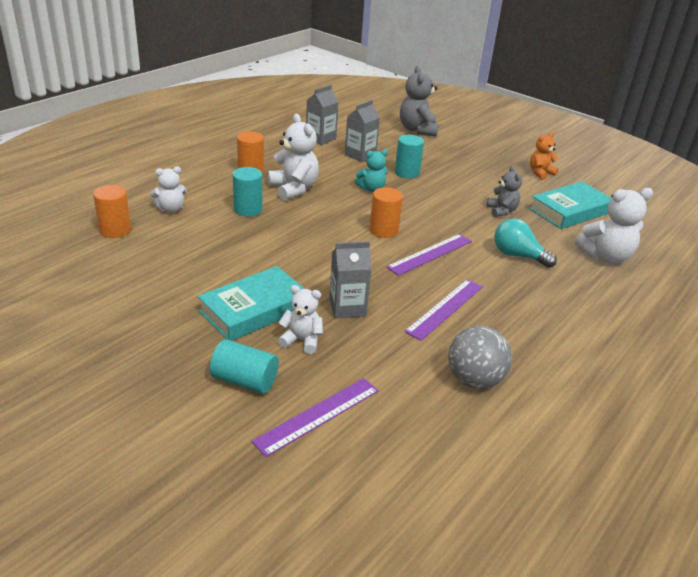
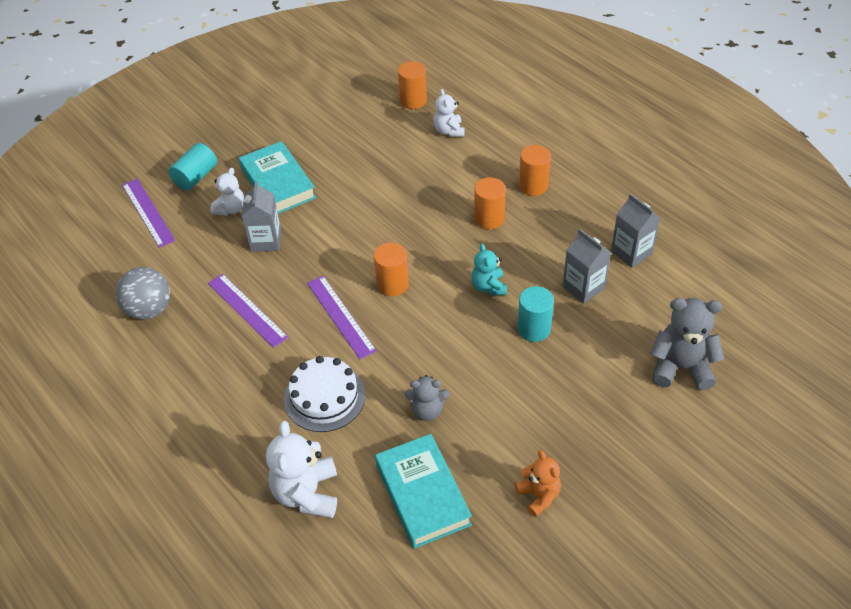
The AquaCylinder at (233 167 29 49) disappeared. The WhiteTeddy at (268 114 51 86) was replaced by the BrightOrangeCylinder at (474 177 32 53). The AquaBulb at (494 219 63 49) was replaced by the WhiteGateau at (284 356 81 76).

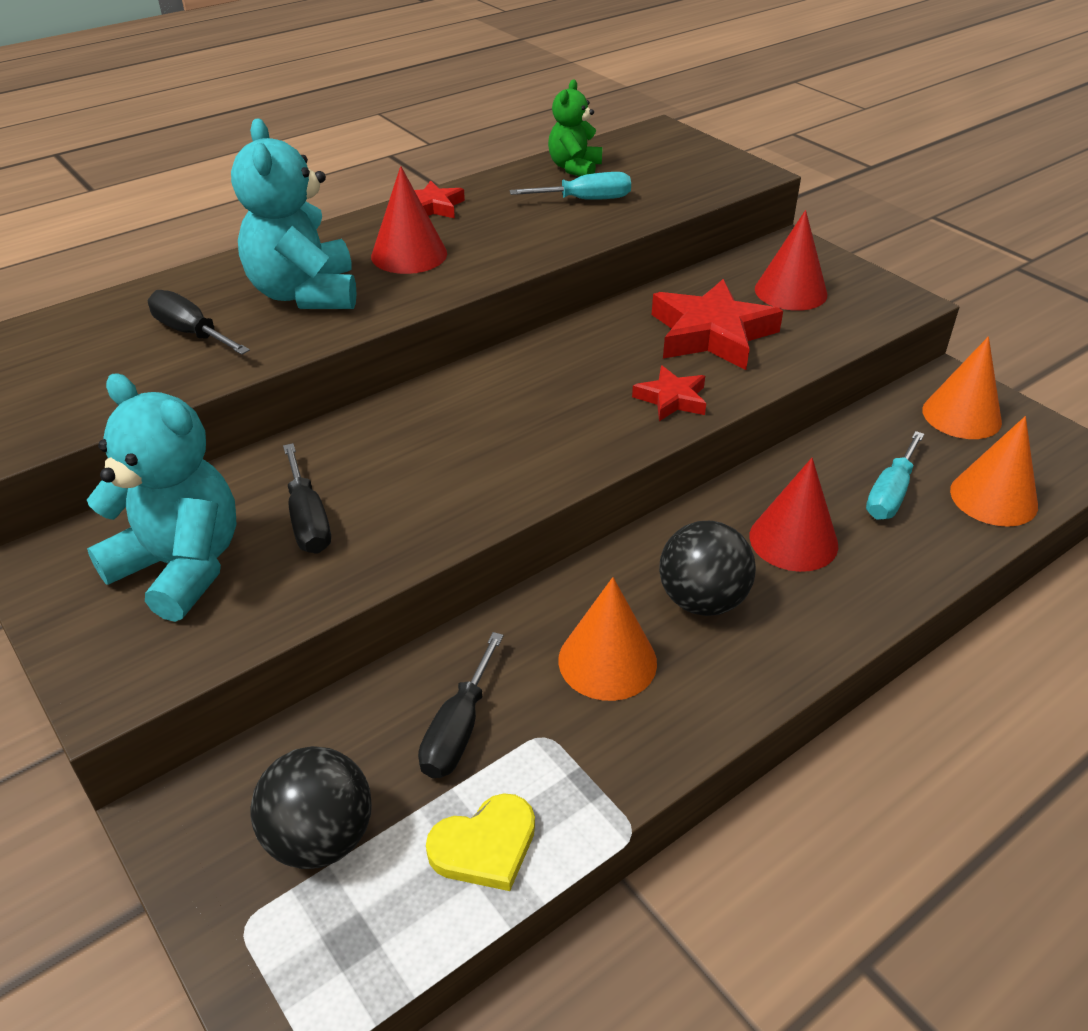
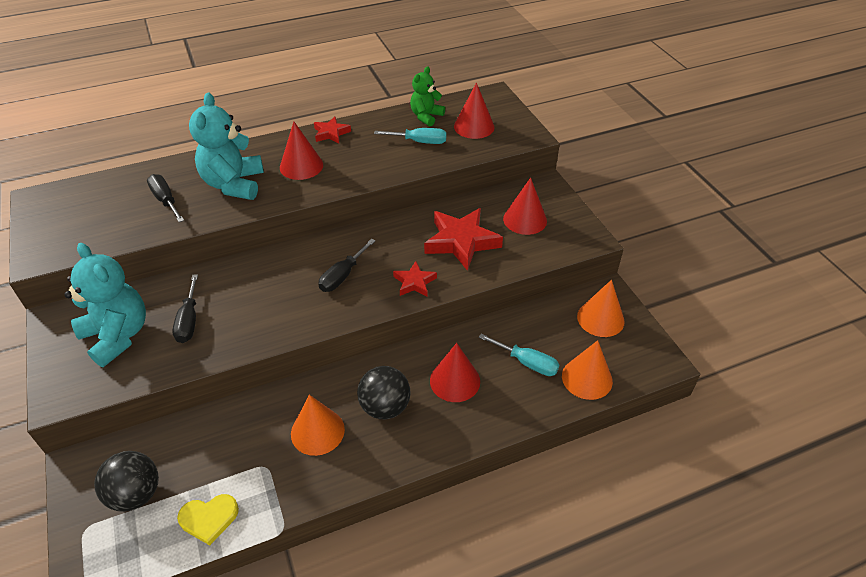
The ScarletConeShape at (454 83 40 56) appeared. The JetBlackHandScrewdriver moved from (418 632 86 146) to (318 239 57 53). The AquaHandScrewdriver at (866 431 58 89) turned 105 degrees counterclockwise.

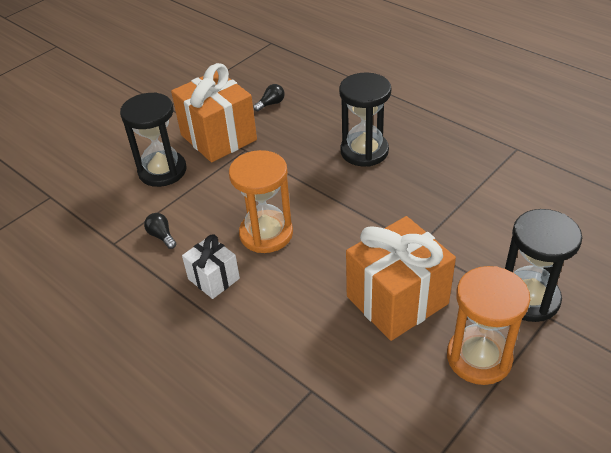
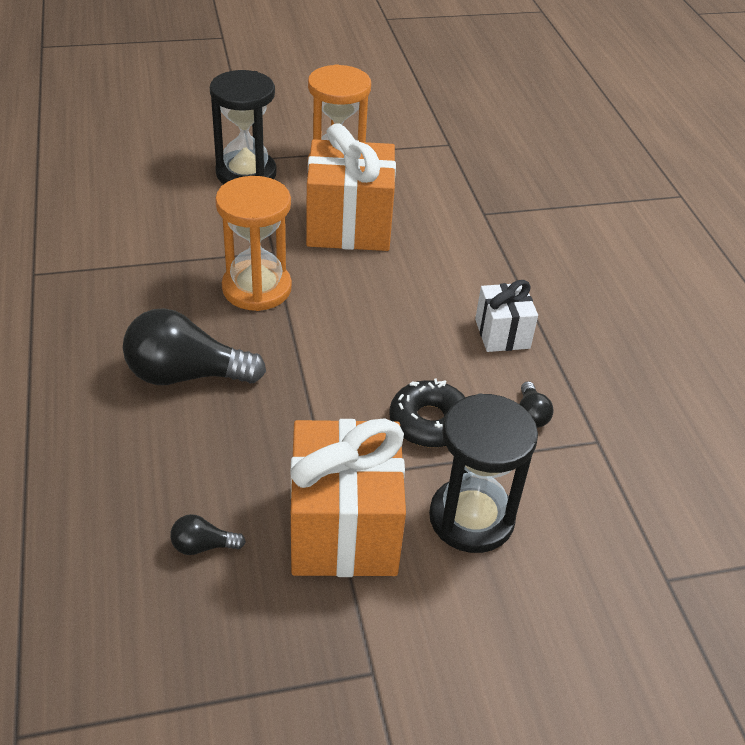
The JetBlackGlazedDonut at (389 379 76 69) appeared. The BrightOrangeSandglass moved from (229 150 64 103) to (215 176 77 135). The JetBlackSandglass at (339 72 52 95) was replaced by the JetBlackBulb at (123 308 143 77).

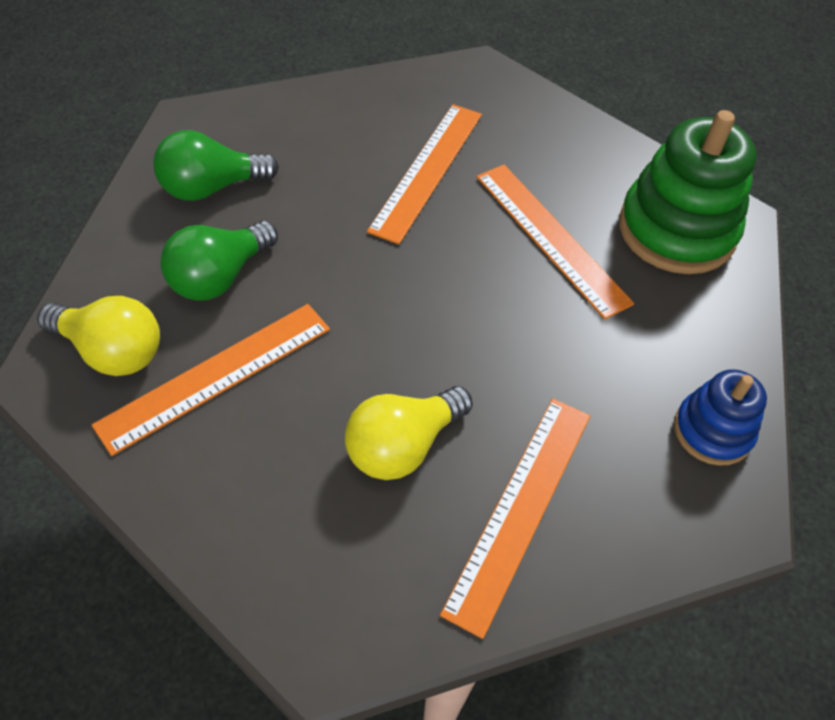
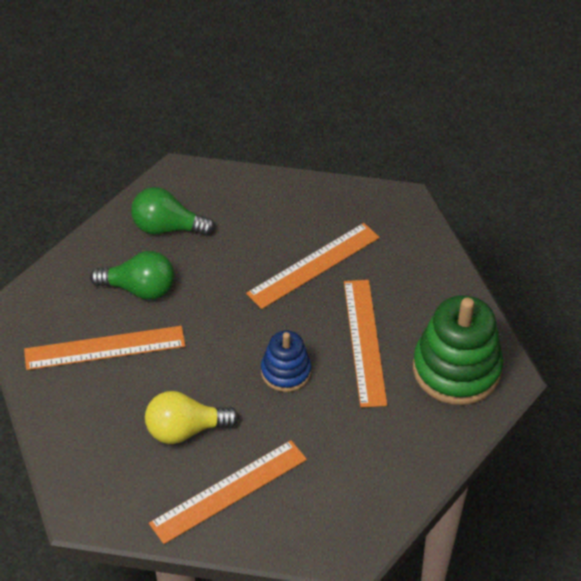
The BrightYellowBulb at (37 296 123 80) disappeared. The BlueStackingRings moved from (674 369 93 97) to (261 331 50 61). The EmeraldBulb at (161 221 117 80) turned 150 degrees counterclockwise.

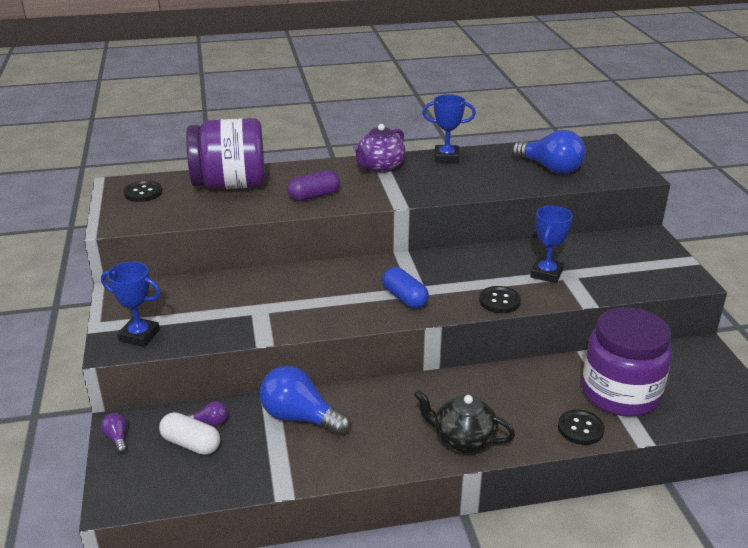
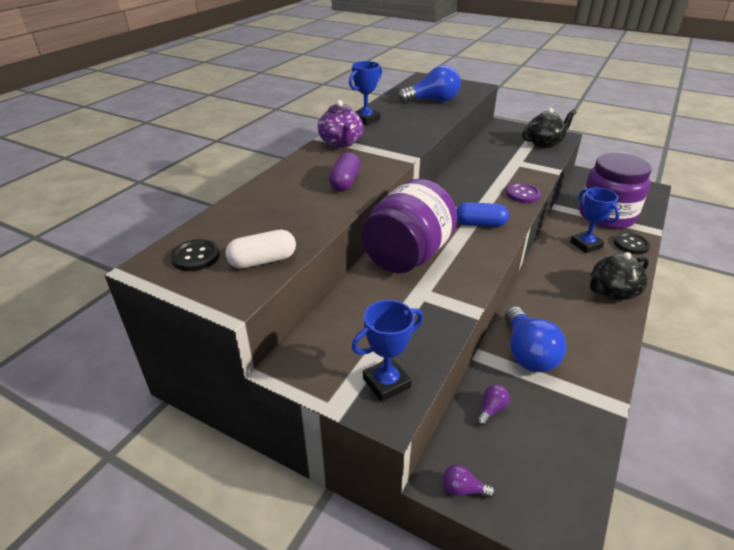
The JetBlackChinaTeapot at (522 108 54 40) appeared. The WhiteCapsule moved from (159 412 61 43) to (225 230 71 39). The RoyalPurpleJar moved from (186 118 79 71) to (361 179 96 94). The BlueAwardCup moved from (530 206 43 77) to (570 187 50 66). The JetBlackSewingButton at (479 286 42 27) became the RoyalPurpleSewingButton at (506 183 35 20). The BlueBulb at (260 366 91 70) turned 75 degrees counterclockwise.

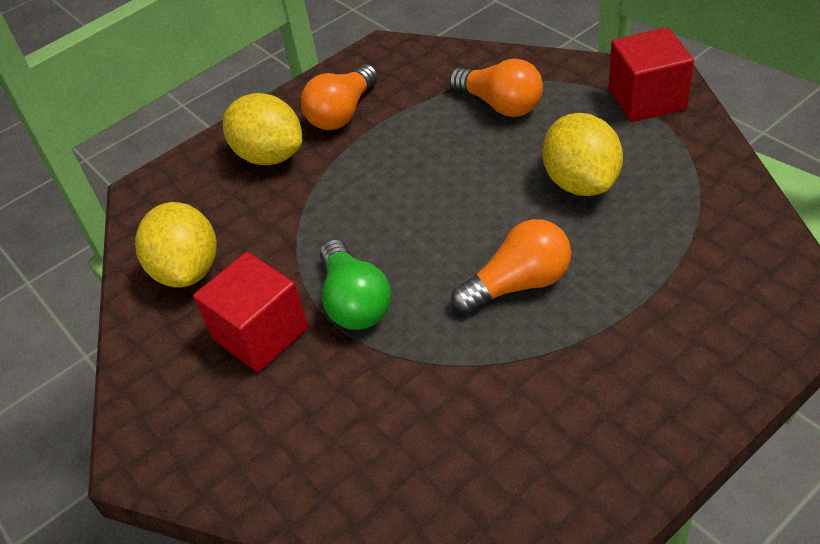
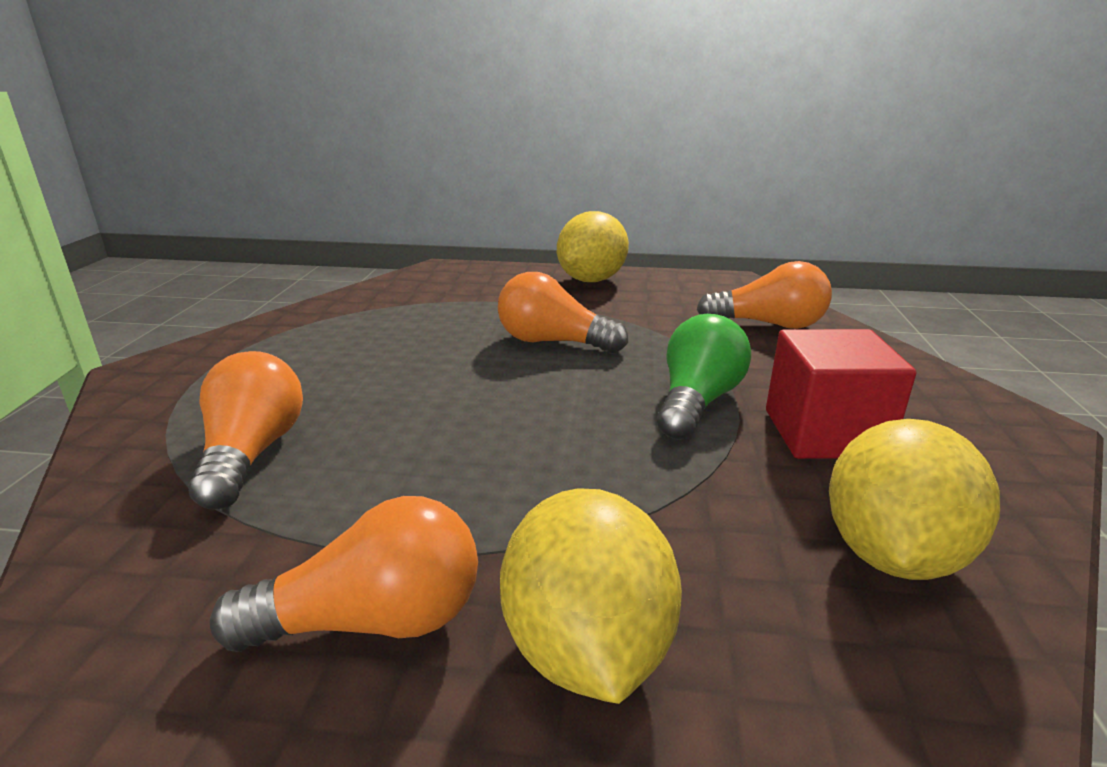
The ScarletCube at (609 27 85 95) disappeared. The BrightOrangeBulb at (697 261 135 68) appeared. The BrightYellowCitrusFruit moved from (542 113 81 83) to (557 211 72 71).

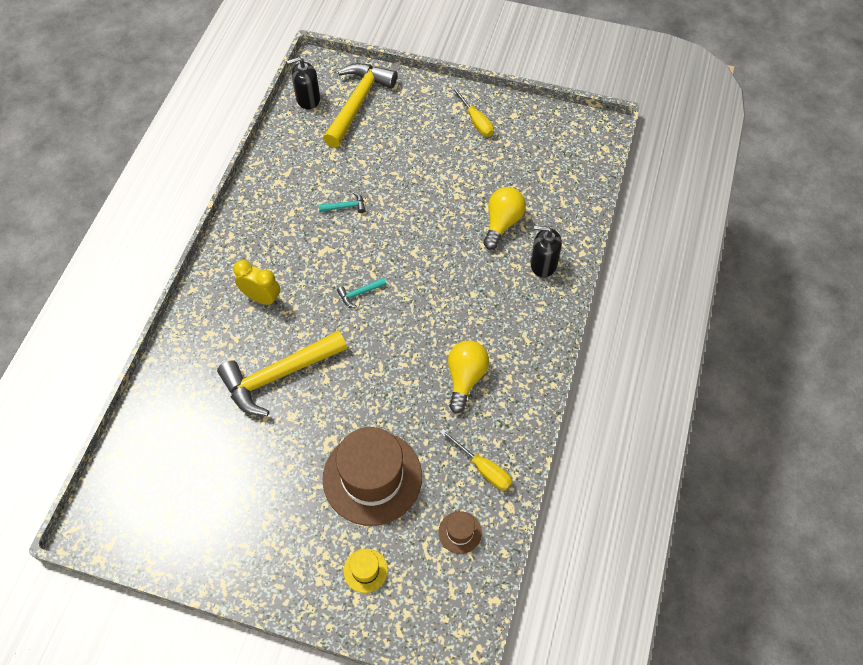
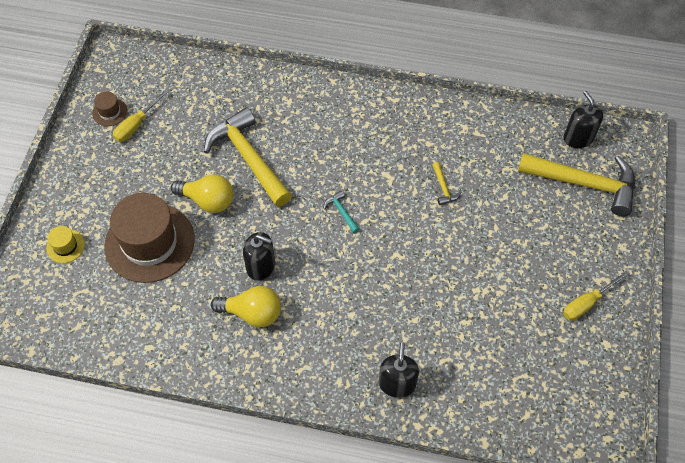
The BrightYellowBedsideClock at (233 260 47 45) disappeared. The JetBlackSoapPump at (243 232 32 49) appeared. The DarkBrownHat moved from (439 511 43 43) to (92 92 35 34). The BrightYellowHandScrewdriver moved from (440 429 72 62) to (113 89 56 53). The BrightYellowBulb moved from (483 187 43 63) to (171 174 63 39). The AquaHammer at (319 192 47 21) became the BrightYellowHammer at (432 162 29 43).

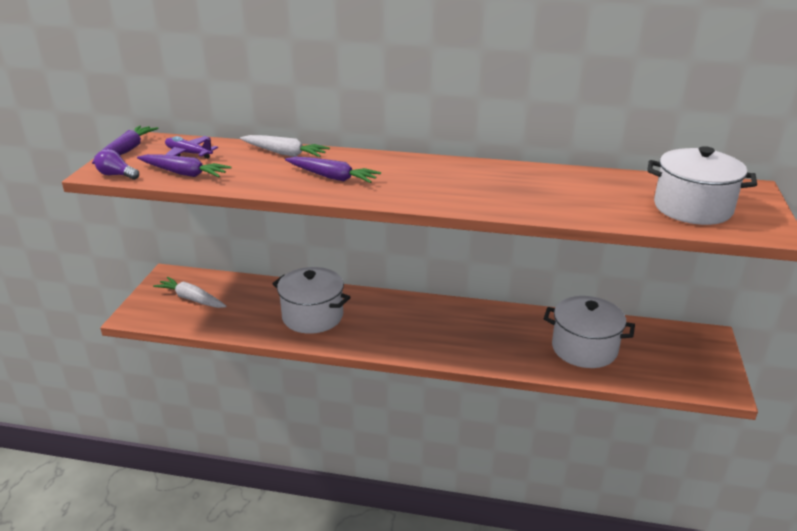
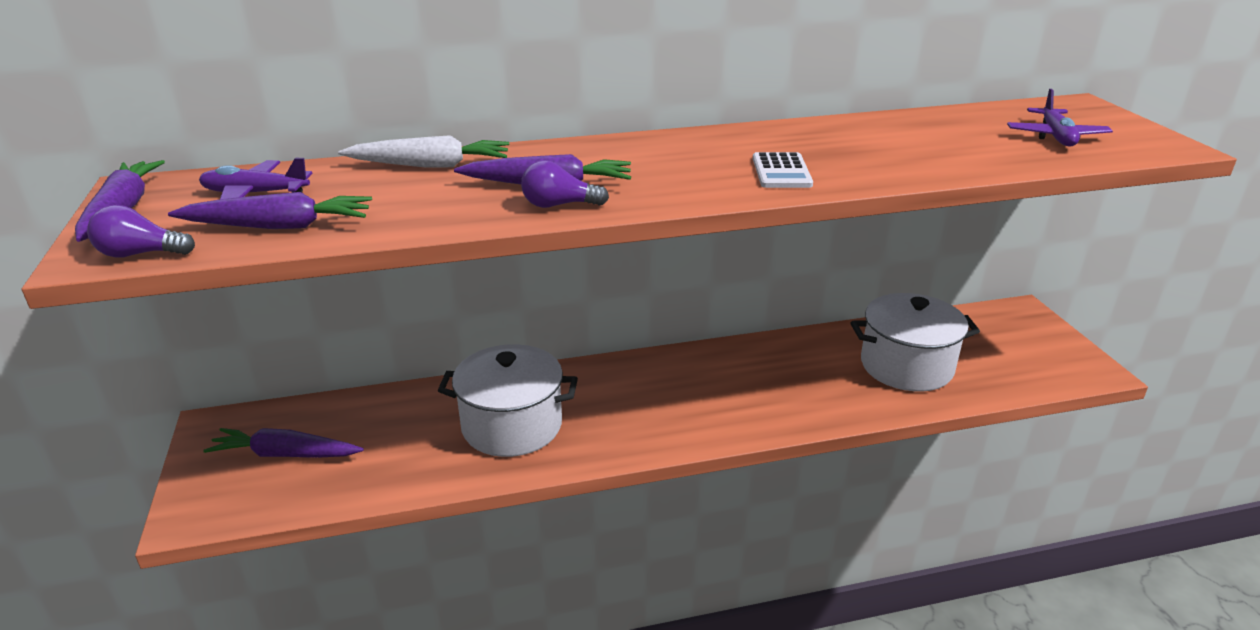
The RoyalPurpleBulb at (521 160 88 48) appeared. The WhiteAddingMachine at (753 152 60 36) appeared. The WhiteStockpot at (647 146 110 79) was replaced by the RoyalPurplePlane at (1007 89 106 58). The WhiteToyCarrot at (153 277 74 31) became the RoyalPurpleToyCarrot at (203 428 161 30).

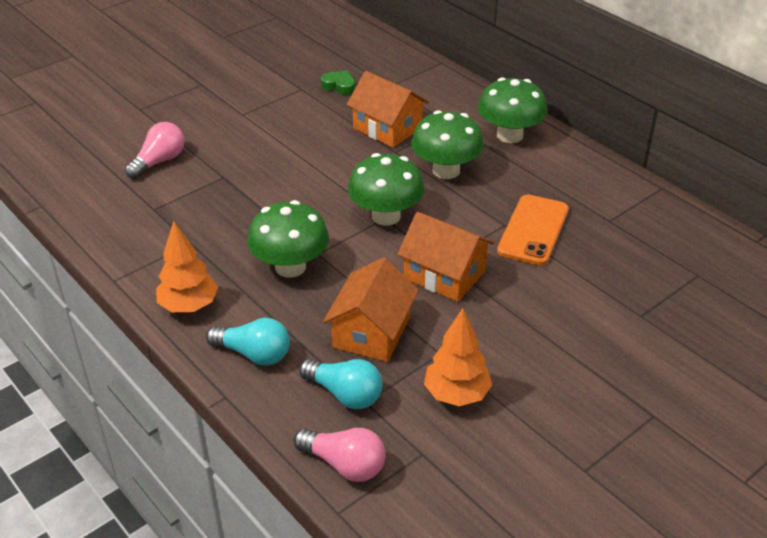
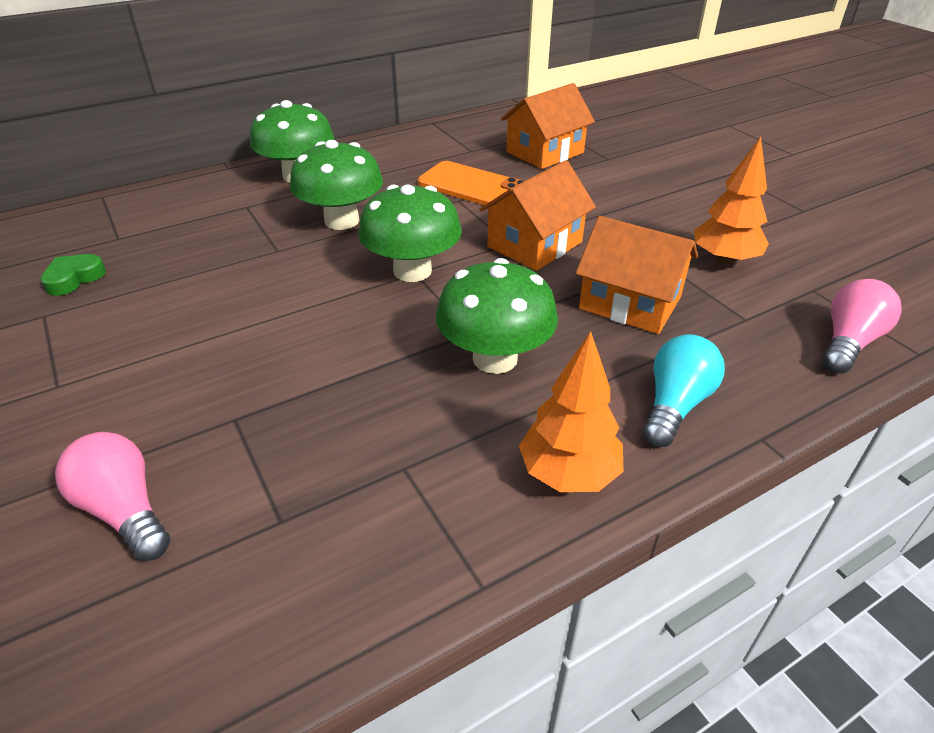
The AquaBulb at (299 359 83 50) disappeared. The BrightOrangeToyHouse moved from (346 71 83 76) to (501 83 94 86).

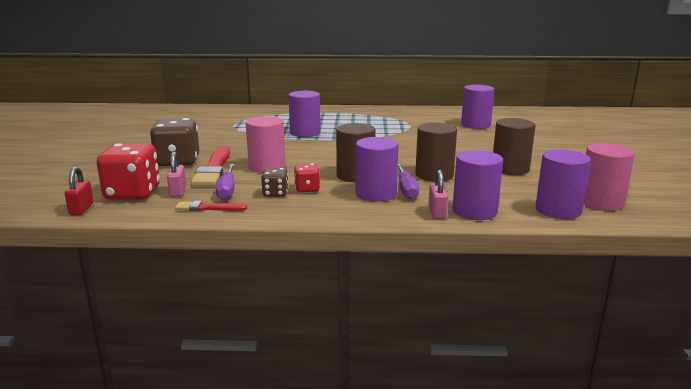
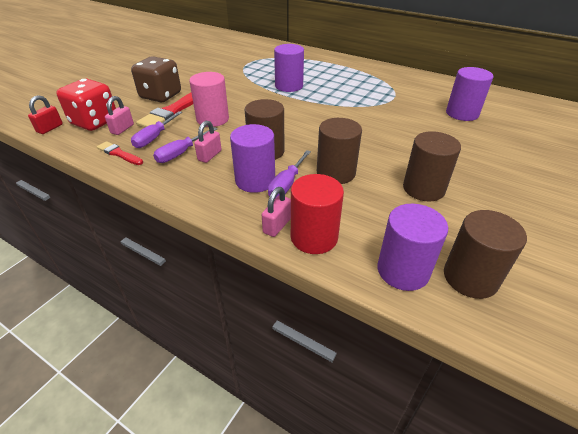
The DarkBrownGameDie at (261 168 28 29) was replaced by the RoyalPurpleHandScrewdriver at (153 127 64 36). The ScarletGameDie at (294 163 26 29) was replaced by the RosePinkSmallLock at (194 120 28 43). The RoyalPurpleCylinder at (452 150 51 70) became the ScarletCylinder at (291 174 53 80). The RosePinkCylinder at (584 143 51 67) became the DarkBrownCylinder at (444 210 83 89).

